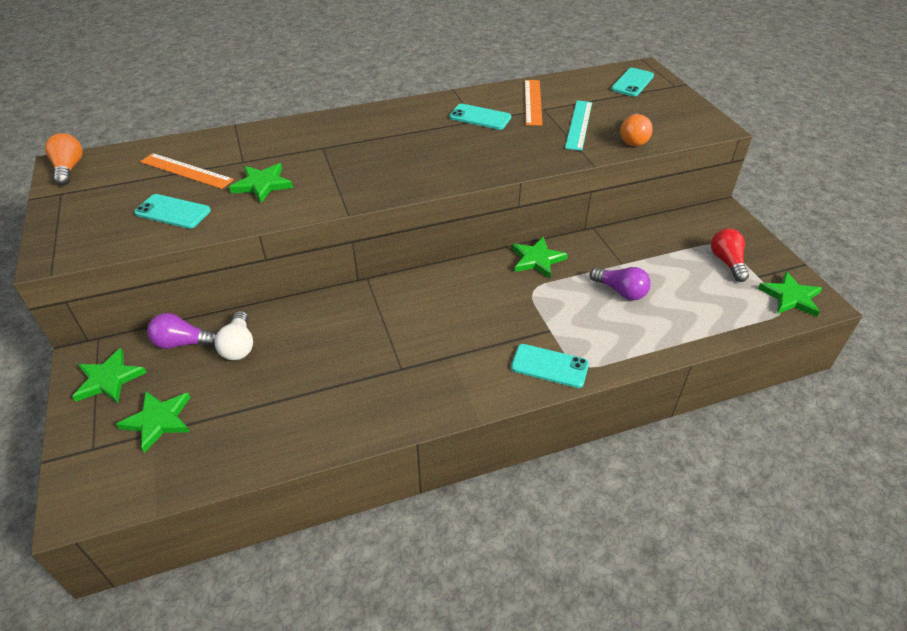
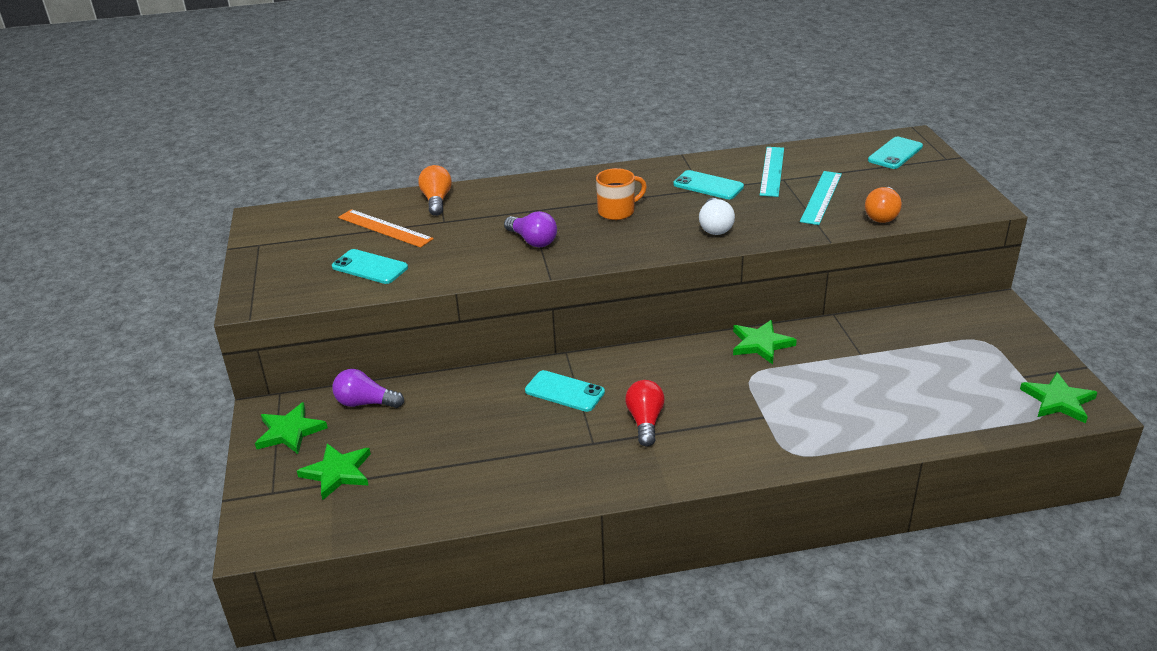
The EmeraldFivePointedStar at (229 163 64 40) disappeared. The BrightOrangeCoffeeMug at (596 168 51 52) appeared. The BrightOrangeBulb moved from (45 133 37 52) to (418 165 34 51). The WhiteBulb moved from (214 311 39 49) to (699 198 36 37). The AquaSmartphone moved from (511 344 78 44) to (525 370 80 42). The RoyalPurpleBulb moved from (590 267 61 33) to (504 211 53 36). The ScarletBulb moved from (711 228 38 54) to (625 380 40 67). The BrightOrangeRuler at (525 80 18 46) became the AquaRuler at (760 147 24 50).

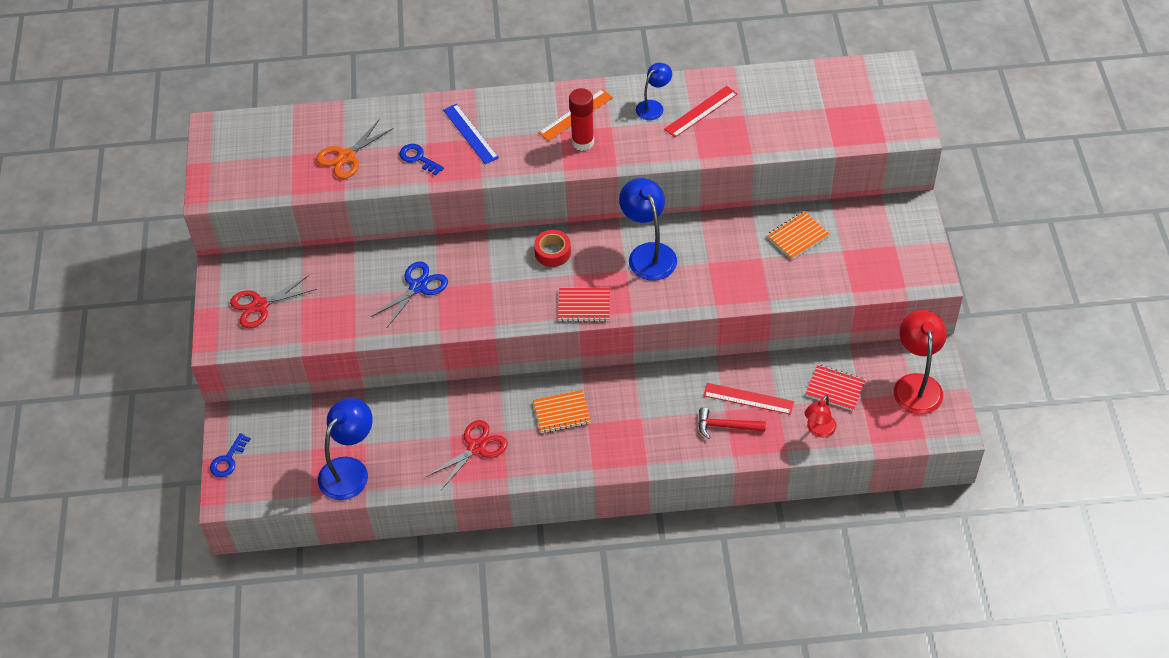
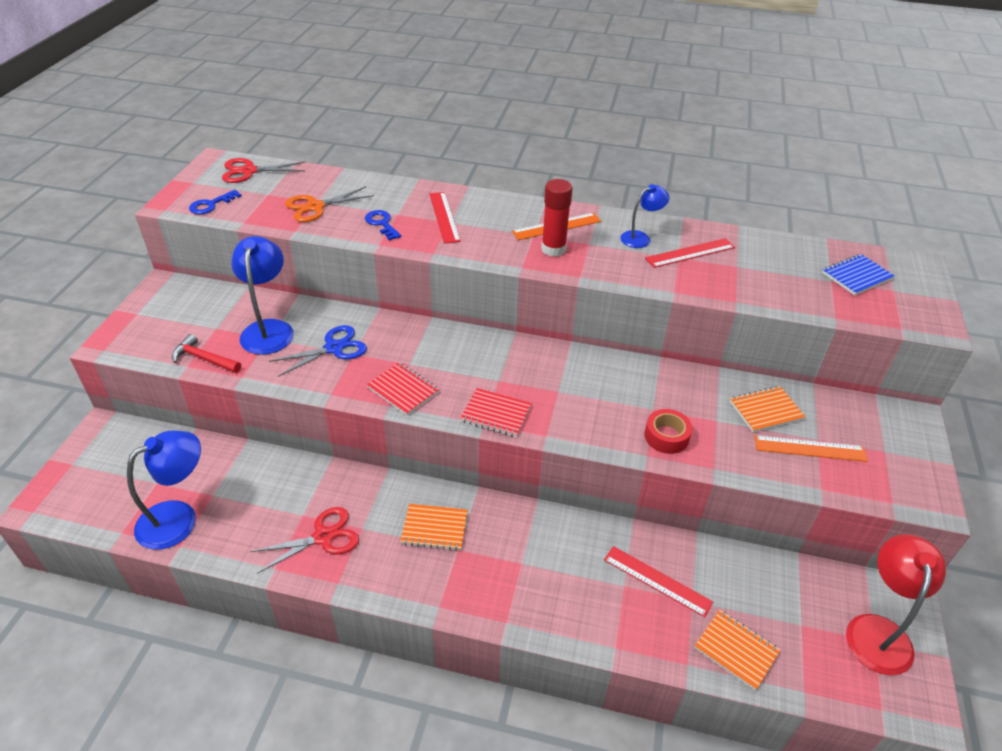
The BrightOrangeRuler at (755 435 113 27) appeared. The BlueExerciseBook at (822 254 73 41) appeared. The BlueDoorKey moved from (210 433 41 44) to (189 190 52 24). The ScarletShears moved from (230 275 87 53) to (222 158 83 25). The ScarletTape moved from (534 230 37 37) to (645 409 47 45). The BlueDeskLamp moved from (619 178 58 103) to (231 236 63 119). The ScarletHammer moved from (698 407 68 32) to (172 334 69 39). The ScarletExerciseBook moved from (805 364 61 47) to (367 362 72 54). The ScarletDeskLamp at (804 395 32 43) was replaced by the BrightOrangeExerciseBook at (695 610 85 81). The BlueRuler at (443 104 56 60) became the ScarletRuler at (429 192 32 52).

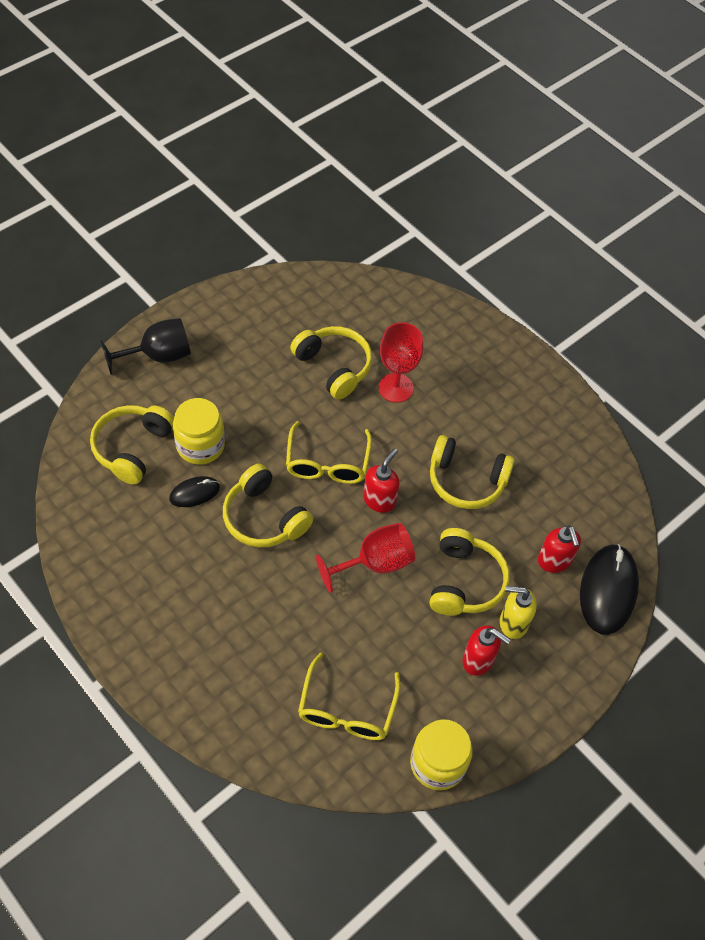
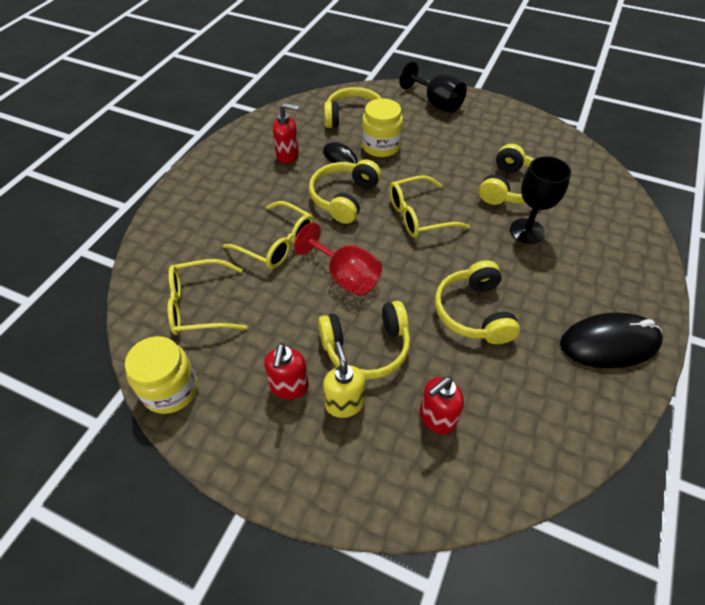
The BrightYellowEyeglasses at (223 201 91 68) appeared. The ScarletSoapPump moved from (363 448 37 65) to (273 103 26 61). The JetBlackMouse moved from (580 544 59 91) to (560 312 103 56). The ScarletGoblet at (378 322 45 81) became the JetBlackGoblet at (510 156 61 88).

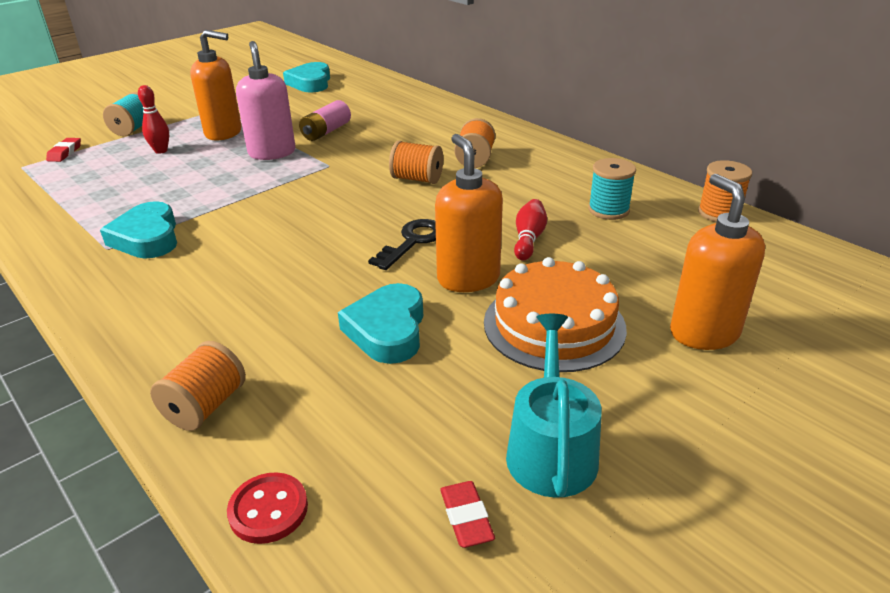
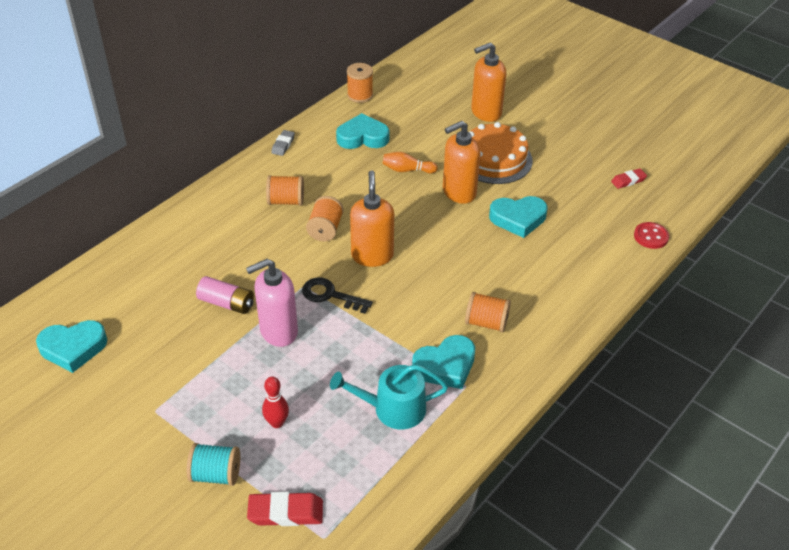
The GrayPencilEraser at (271 130 24 26) appeared. The BrightOrangeBobbin moved from (150 341 96 90) to (465 292 46 40). The BrightOrangeSoapPump moved from (190 30 52 110) to (350 170 44 97). The JetBlackDoorKey moved from (368 219 68 51) to (302 278 71 36). The AquaWateringCan moved from (506 314 96 184) to (330 364 118 66). The AquaBobbin at (588 158 48 62) was replaced by the AquaHeart at (336 113 54 36). The ScarletSkittle at (514 199 33 61) became the BrightOrangeSkittle at (382 152 56 21). The ScarletPencilEraser at (46 138 35 24) changed to 1.57 times the size.

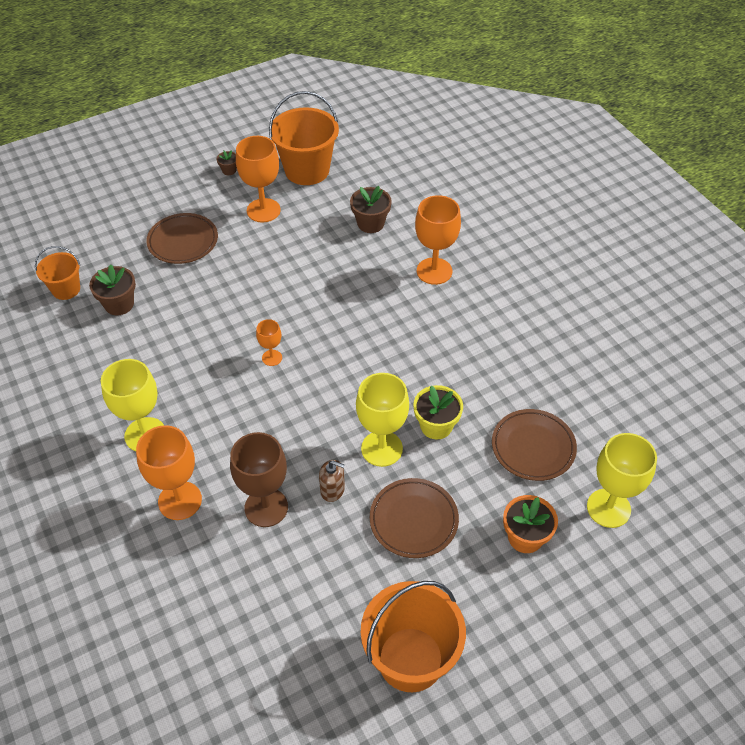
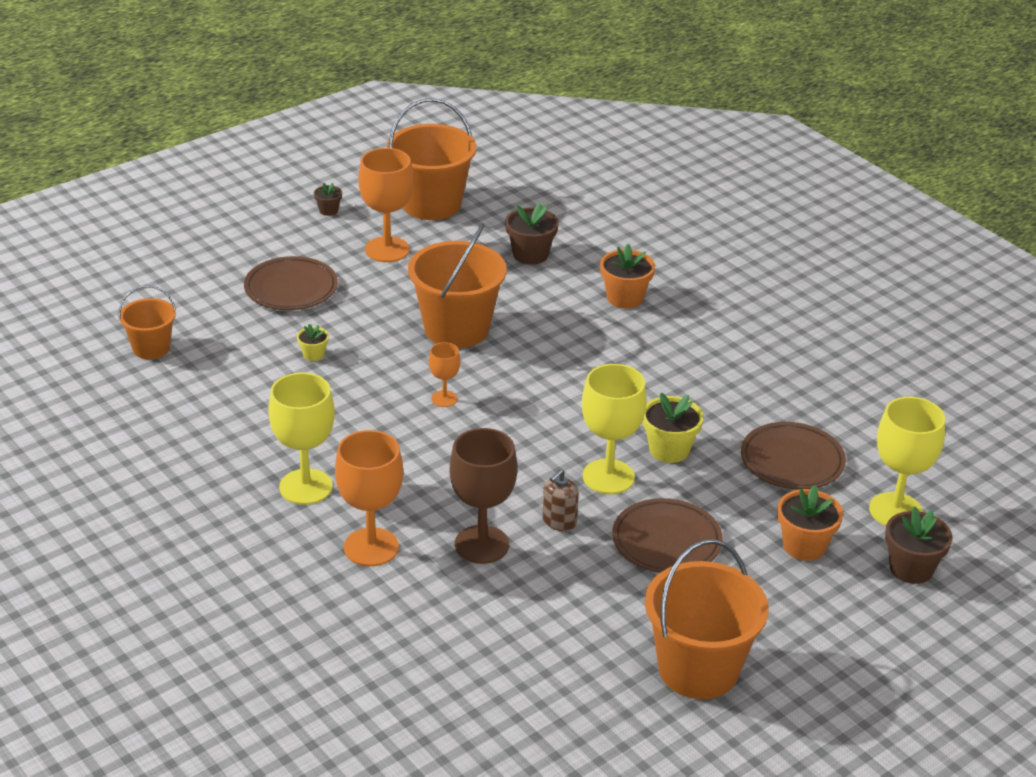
The BrightYellowPlantPot at (297 324 32 37) appeared. The BrightOrangePail at (408 223 98 125) appeared. The DarkBrownPlantPot moved from (89 264 47 51) to (885 507 68 77). The BrightOrangeGoblet at (415 195 46 90) was replaced by the BrightOrangePlantPot at (600 244 55 65). The DarkBrownSoapPump at (319 460 26 42) turned 120 degrees clockwise.

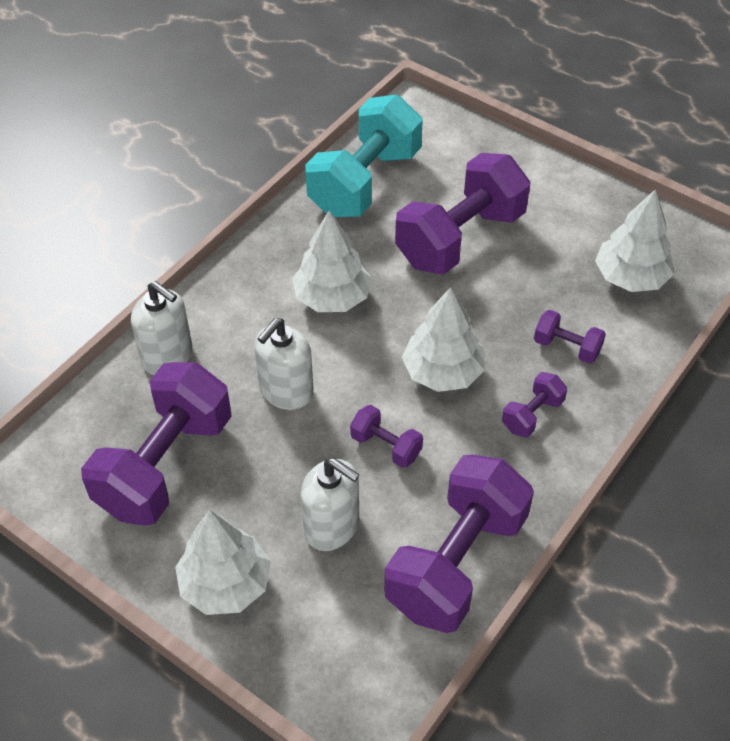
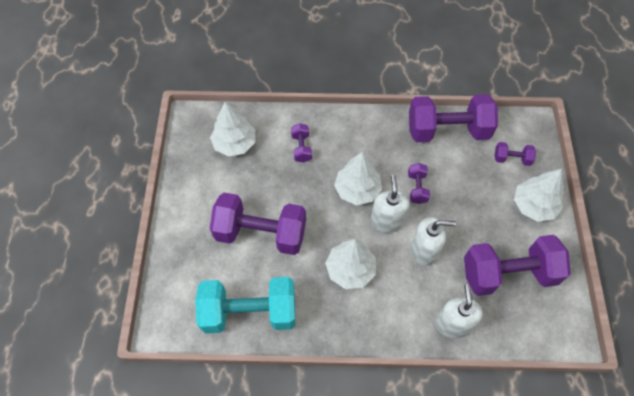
The WhiteSoapPump moved from (301 458 59 93) to (371 175 39 58). The RoyalPurpleHandWeight moved from (502 372 65 65) to (494 142 42 24).

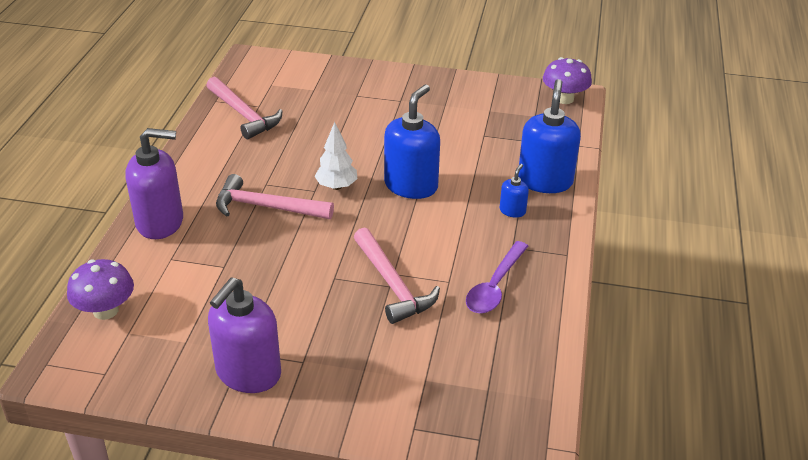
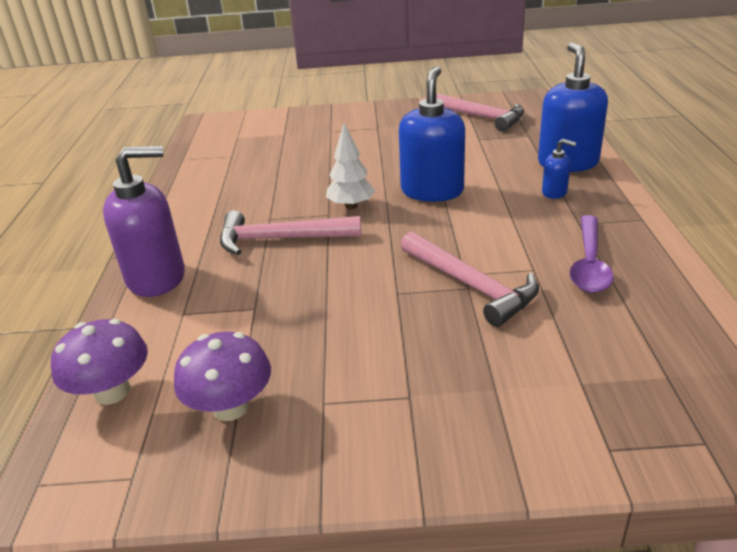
The RoyalPurpleSoapPump at (208 278 73 115) disappeared. The RosePinkHammer moved from (206 77 76 62) to (425 93 99 39). The RoyalPurpleFungus moved from (543 57 49 47) to (174 332 97 89). The BlueSoapPump at (500 164 29 54) turned 105 degrees clockwise.

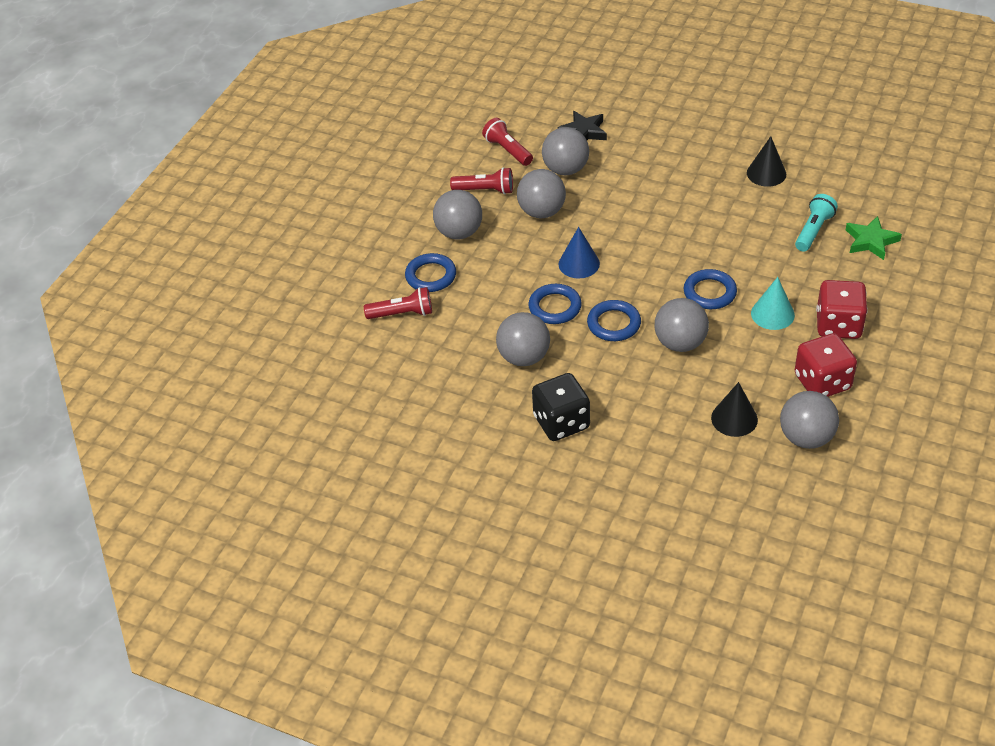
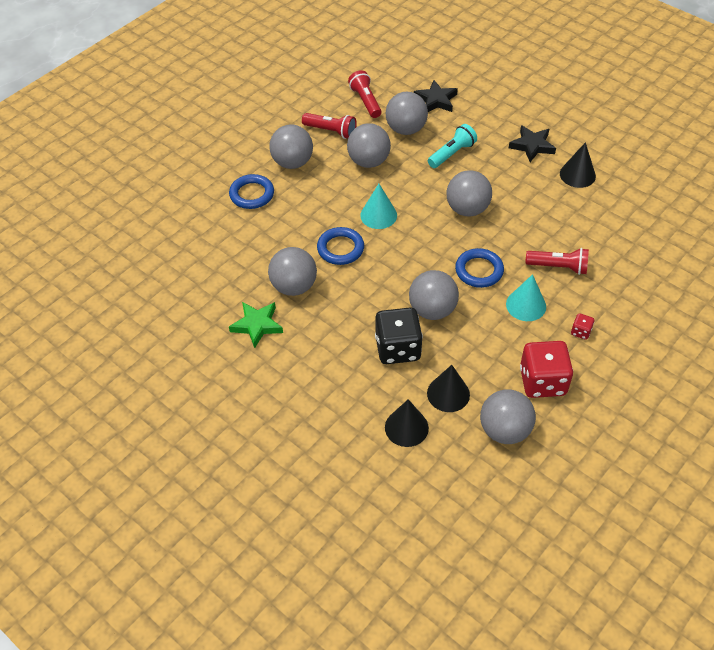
The BlueRing at (587 300 54 41) disappeared. The JetBlackConeShape at (385 399 44 48) appeared. The GraySphere at (446 170 46 46) appeared. The JetBlackFivePointedStar at (509 125 47 37) appeared. The ScarletPocketTorch moved from (364 287 68 32) to (525 248 64 27). The JetBlackGameDie moved from (532 373 58 68) to (375 308 48 56). The AquaPocketTorch moved from (795 194 43 58) to (428 124 49 44). The EmeraldFivePointedStar moved from (846 216 56 44) to (229 302 54 46). The BlueConeShape at (558 227 42 52) became the AquaConeShape at (360 184 37 45). The ScarletGameDie at (816 280 52 59) changed to 0.44 times the size.

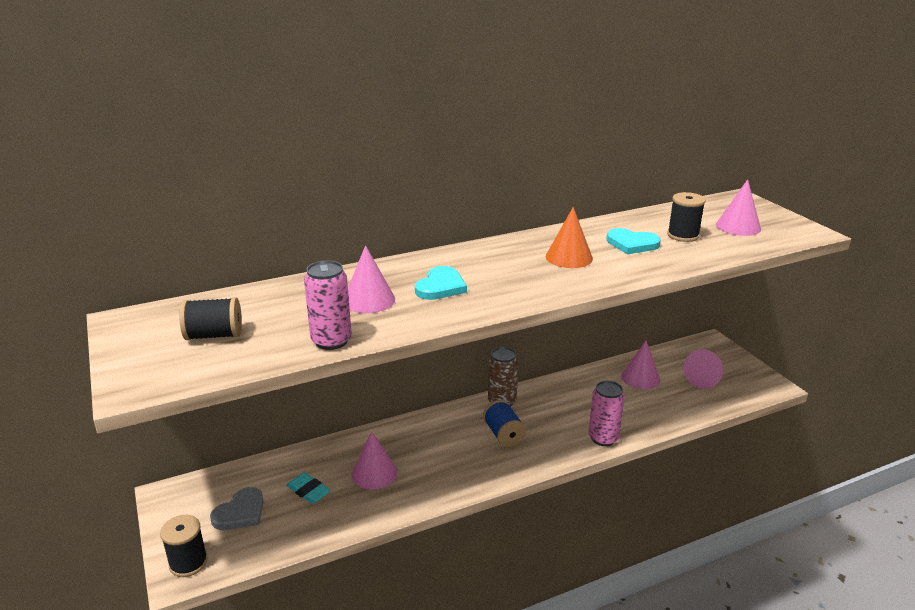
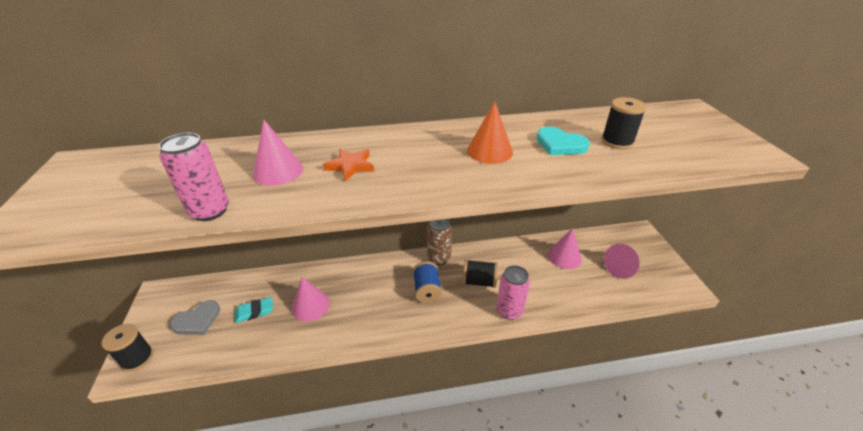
The RosePinkConeShape at (716 179 45 57) disappeared. The JetBlackBobbin moved from (179 297 63 43) to (463 260 35 28). The AquaHeart at (415 266 52 34) was replaced by the BrightOrangeFivePointedStar at (323 149 51 33). The AquaPencilEraser at (286 473 45 31) turned 75 degrees counterclockwise.

